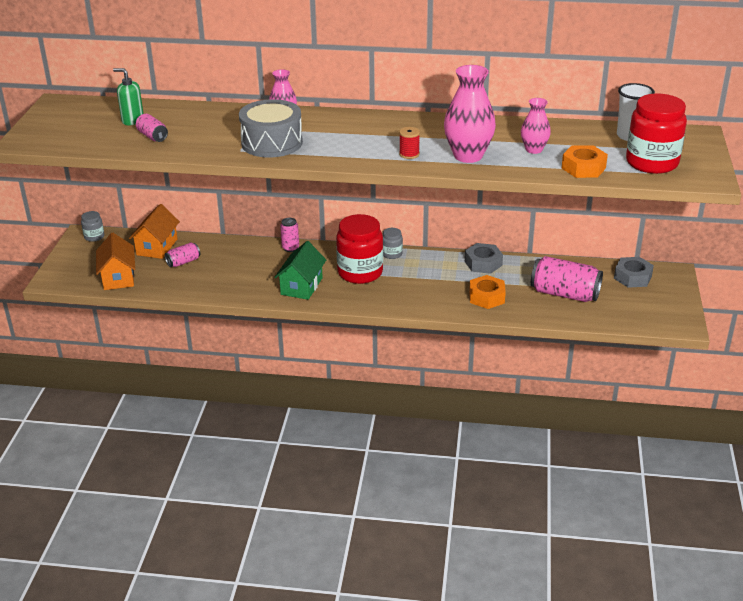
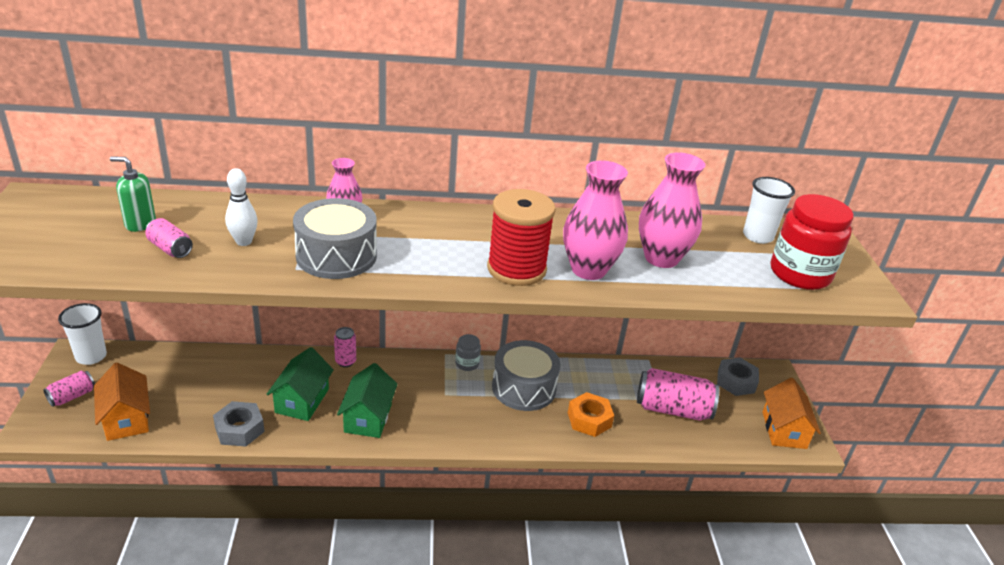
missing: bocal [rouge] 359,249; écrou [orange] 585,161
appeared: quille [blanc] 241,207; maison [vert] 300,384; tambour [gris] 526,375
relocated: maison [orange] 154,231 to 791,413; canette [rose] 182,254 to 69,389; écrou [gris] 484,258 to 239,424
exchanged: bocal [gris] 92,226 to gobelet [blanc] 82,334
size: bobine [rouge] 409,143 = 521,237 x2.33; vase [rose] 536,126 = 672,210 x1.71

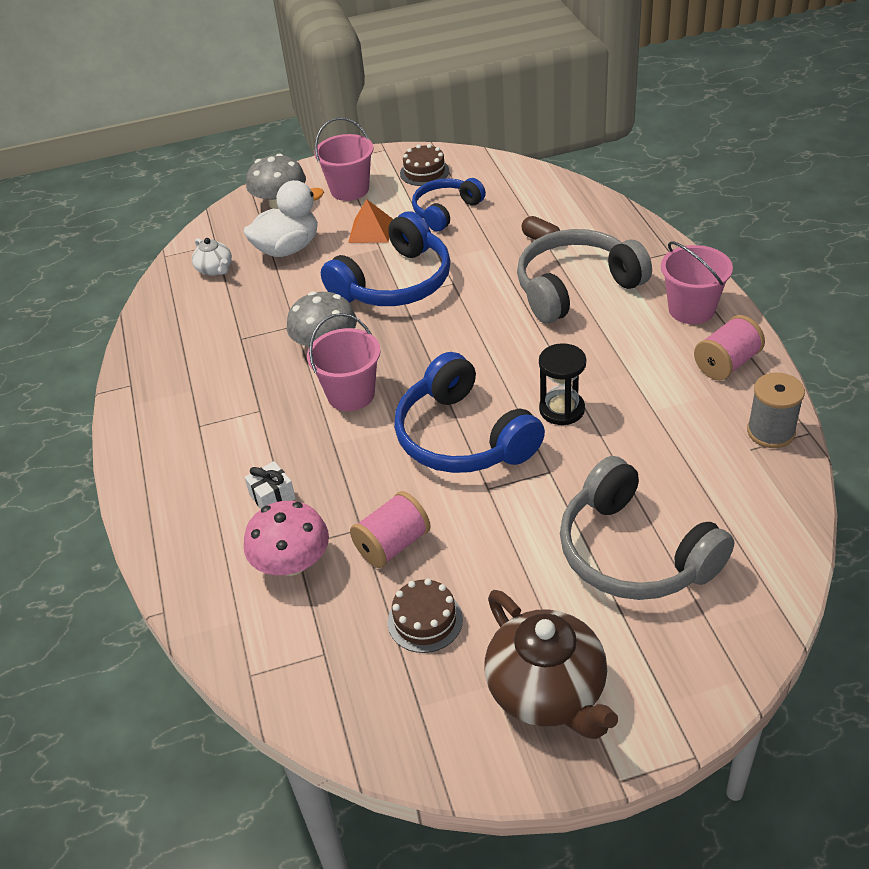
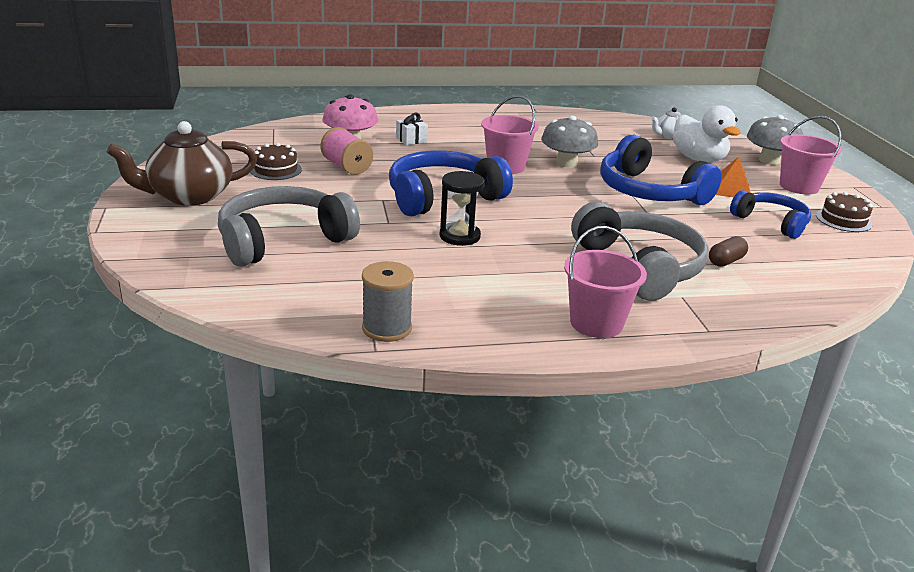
missing: bobine [rose] 729,347

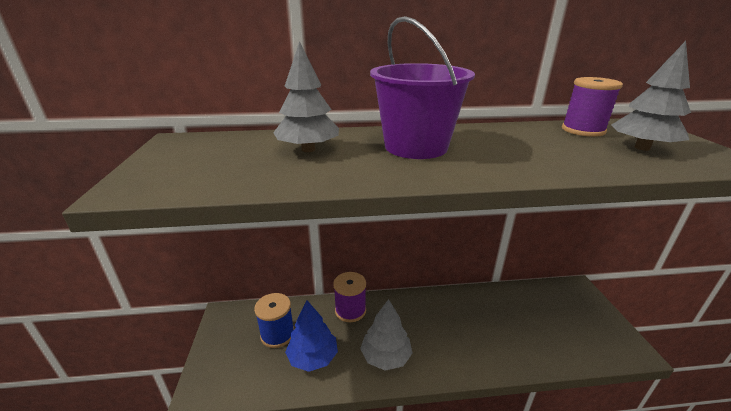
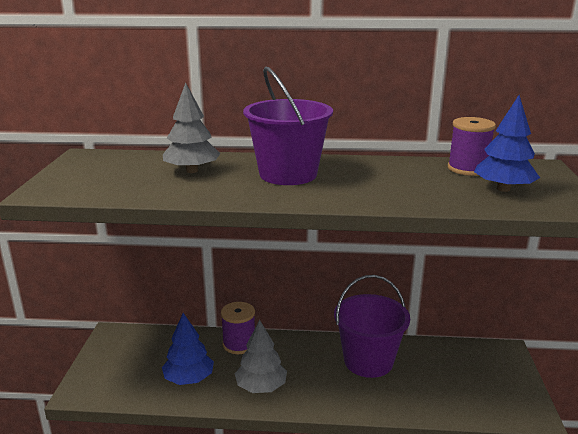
missing: bobine [bleu] 274,320
appeared: seau [violet] 372,326
colour: arbre [gris] 651,96 to arbre [bleu] 507,143

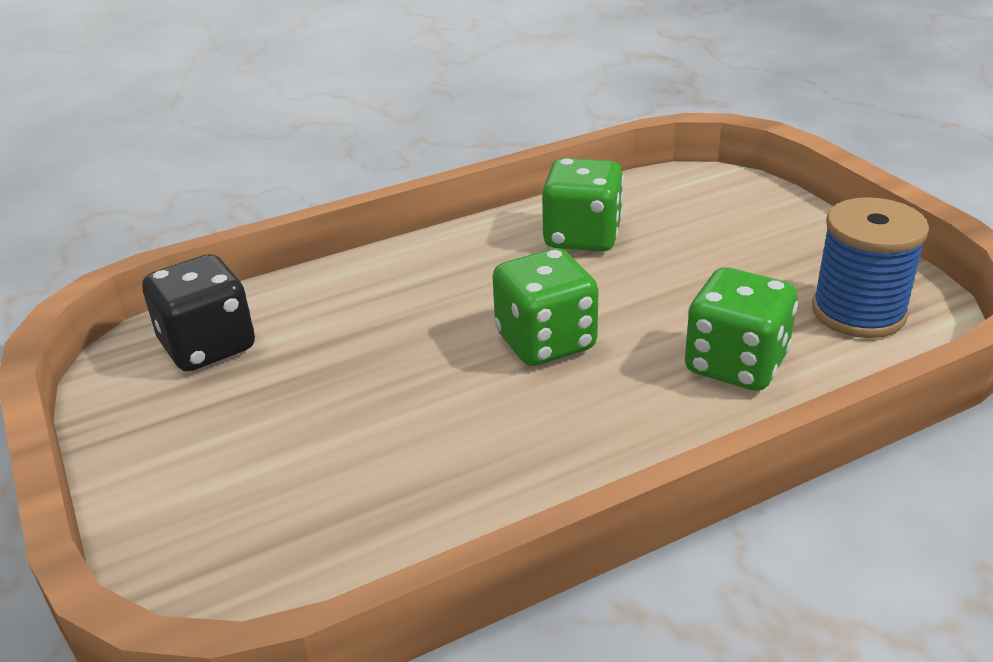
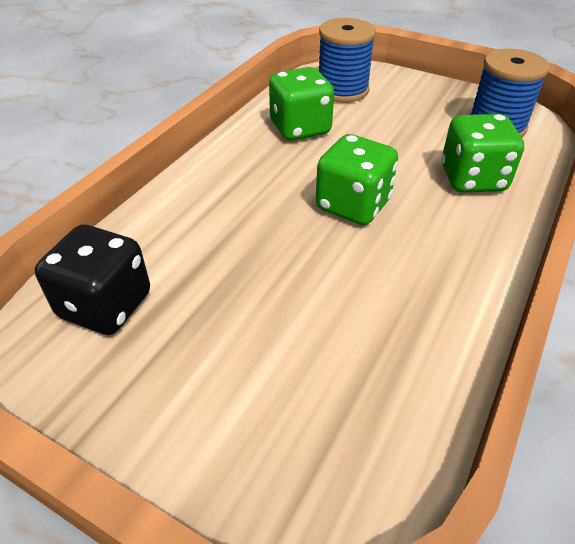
appeared: bobine [bleu] 347,60

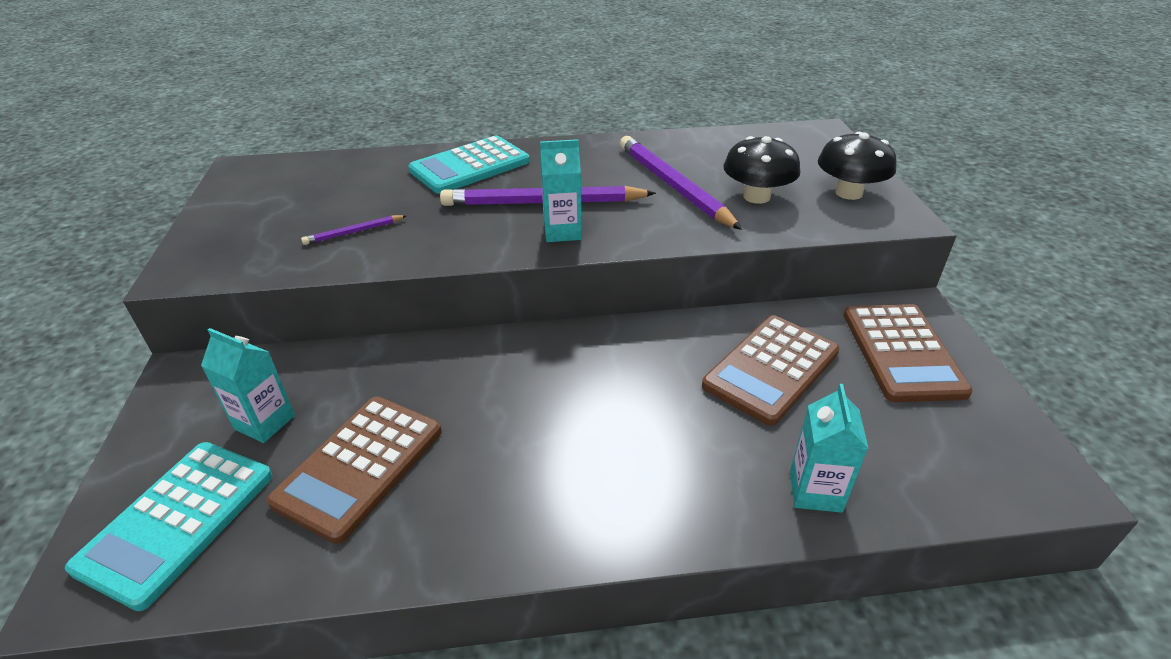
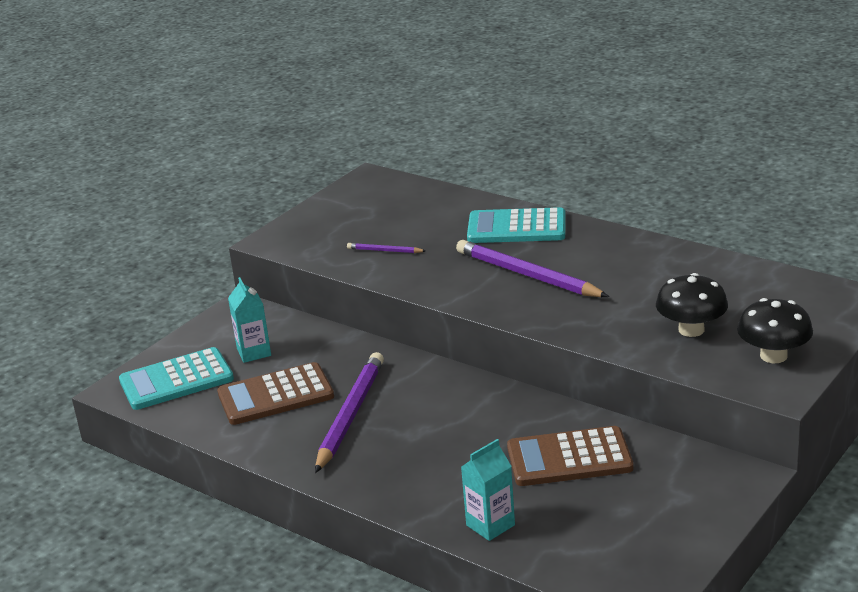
missing: brique de lait [turquoise] 561,190; calculatrice [marron] 908,353
relocated: crayon [violet] 681,183 to 349,412

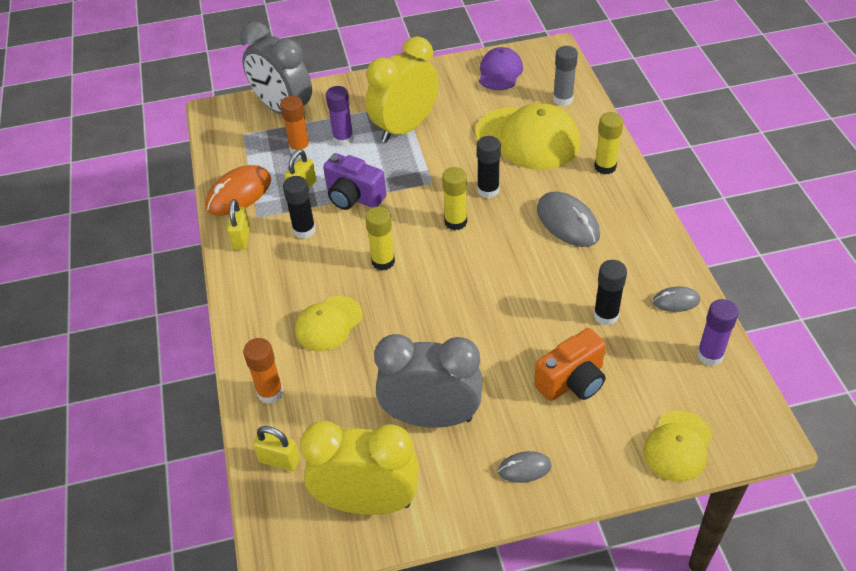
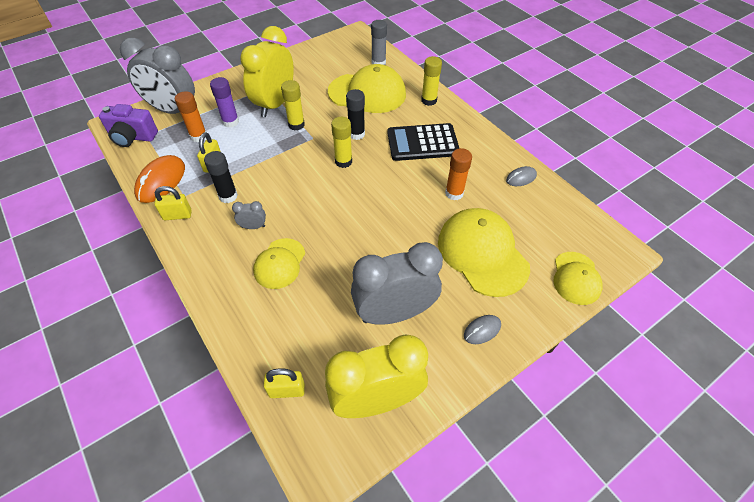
missing: casquette [violet] 501,68; bâton de colle [noir] 610,293; bâton de colle [violet] 718,332
appeared: réveil [gris] 249,215
relocated: bâton de colle [orange] 263,371 to 458,174; appareil photo [violet] 354,181 to 128,125; bâton de colle [jaune] 380,238 to 293,105
exchanged: appareil photo [orange] 570,364 to casquette [jaune] 484,252; souris [gris] 568,219 to calculatrice [noir] 423,142
spun: cadenas [jaune] 238,224 = 173,203 75 degrees counterclockwise

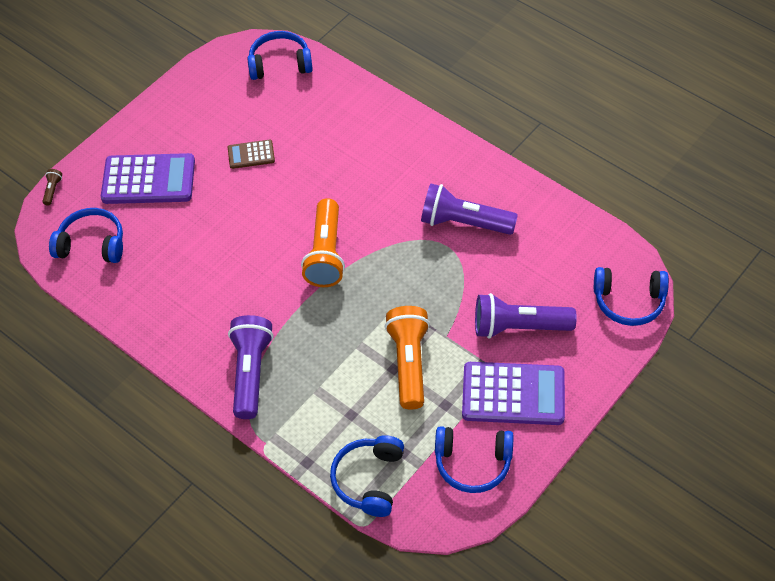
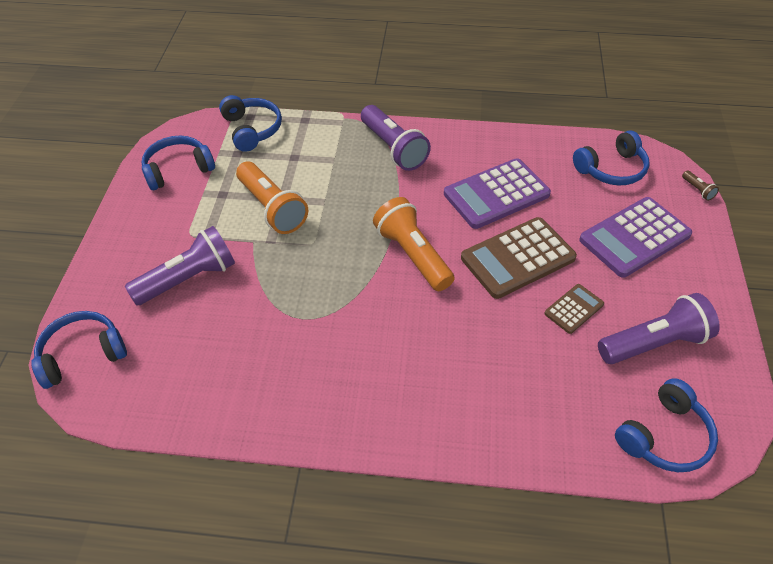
appeared: calculatrice [marron] 519,258
relocated: lampe de poche [violet] 469,209 to 659,328; calculatrice [violet] 513,393 to 497,193

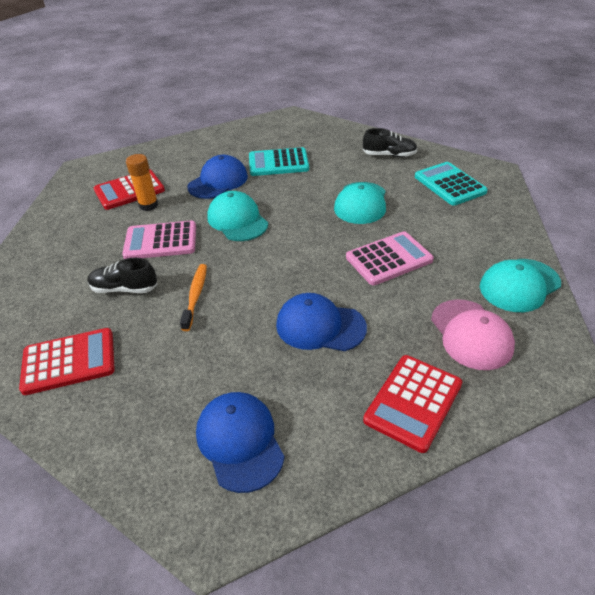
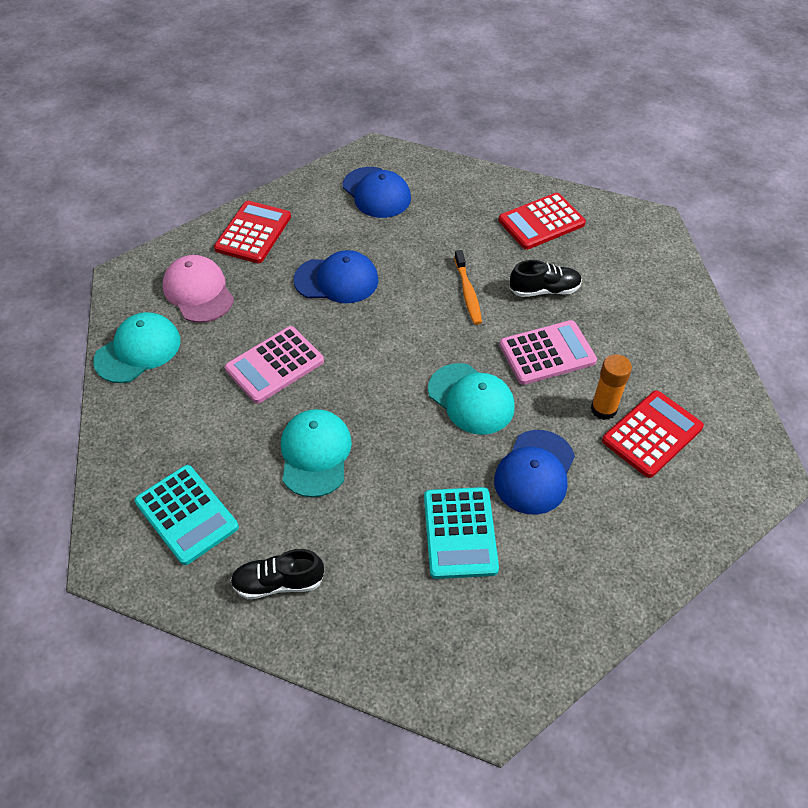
spun: calculatrice [turquoise] 279,161 = 461,533 105 degrees clockwise

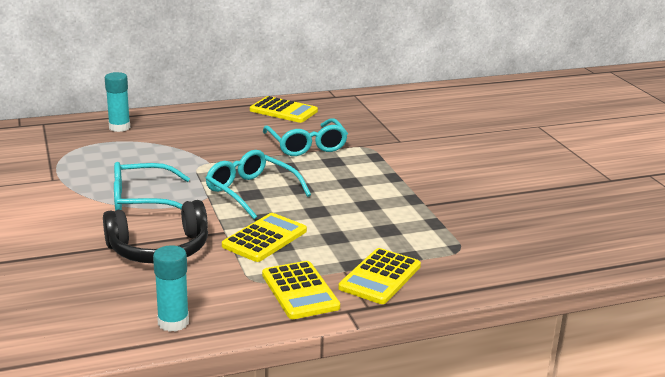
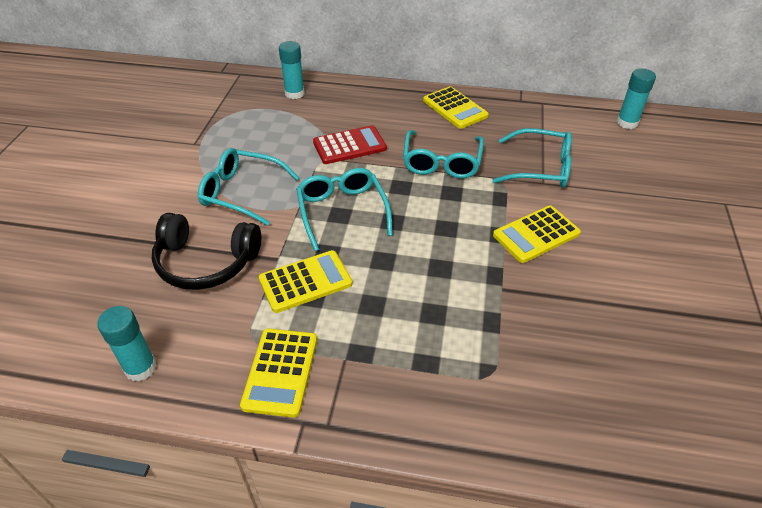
appeared: calculatrice [rouge] 350,144; lunettes [turquoise] 532,158; bâton de colle [turquoise] 636,98
relocated: calculatrice [jaune] 380,276 to 537,234

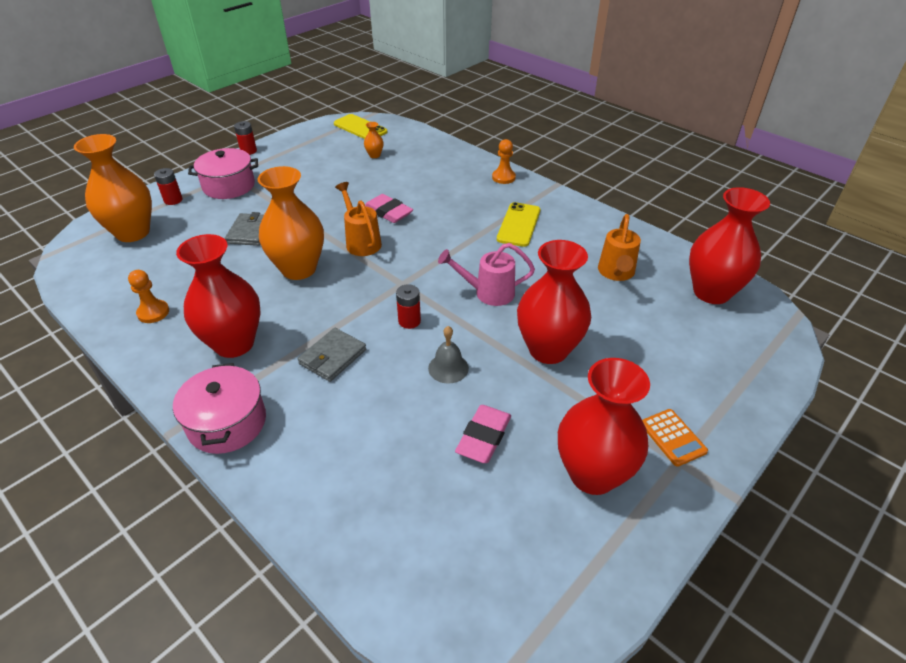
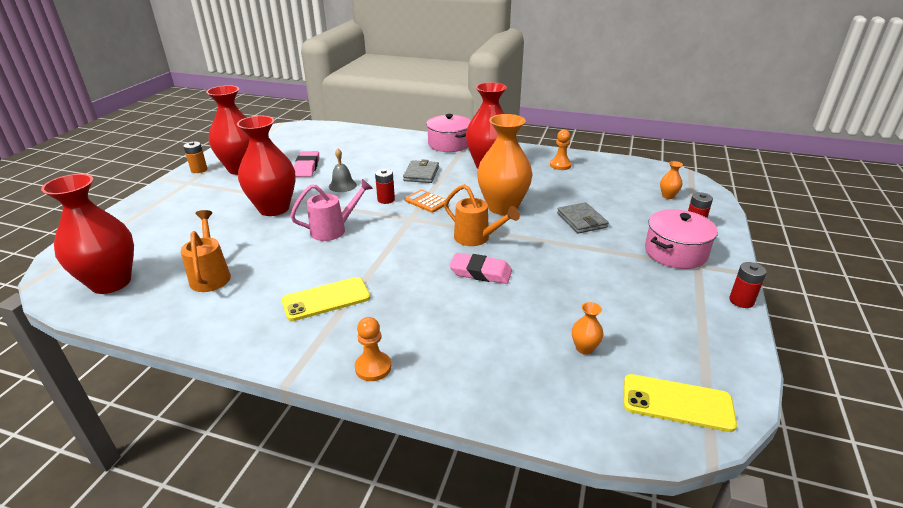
appeared: pile [orange] 195,157
relocated: calculatrice [orange] 675,438 to 425,201
spun: téléphone [jaune] 518,224 = 326,299 75 degrees clockwise
size: vase [orange] 113,188 = 671,180 x0.40

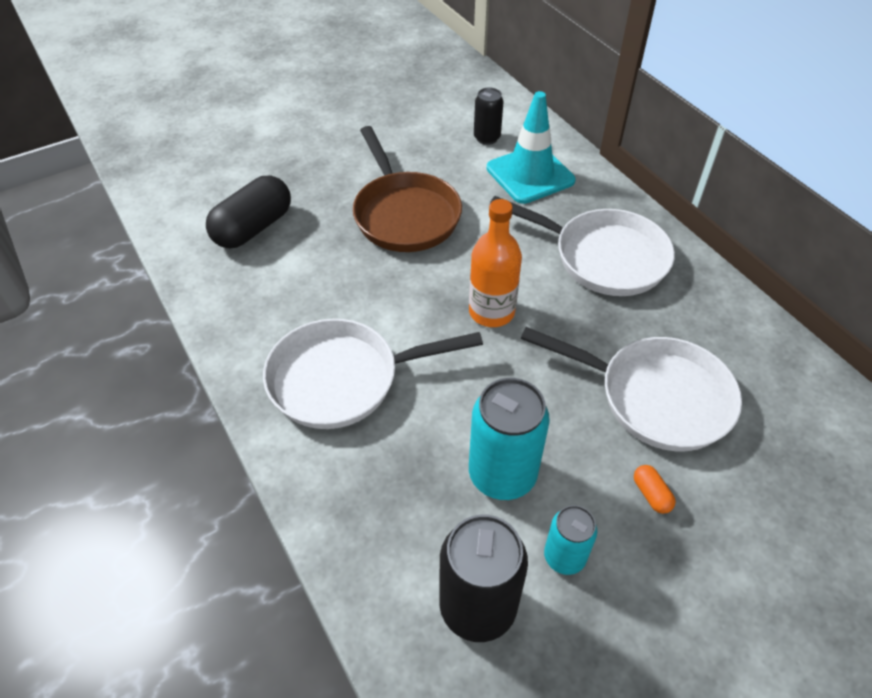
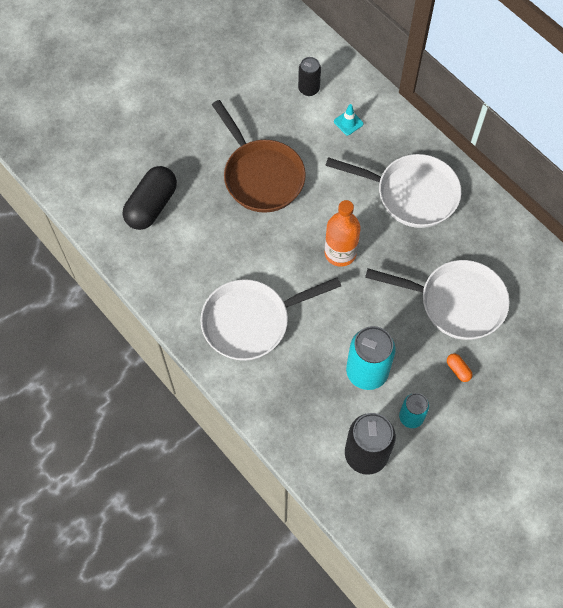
size: cône de chantier [turquoise] 531,147 = 349,120 x0.43

